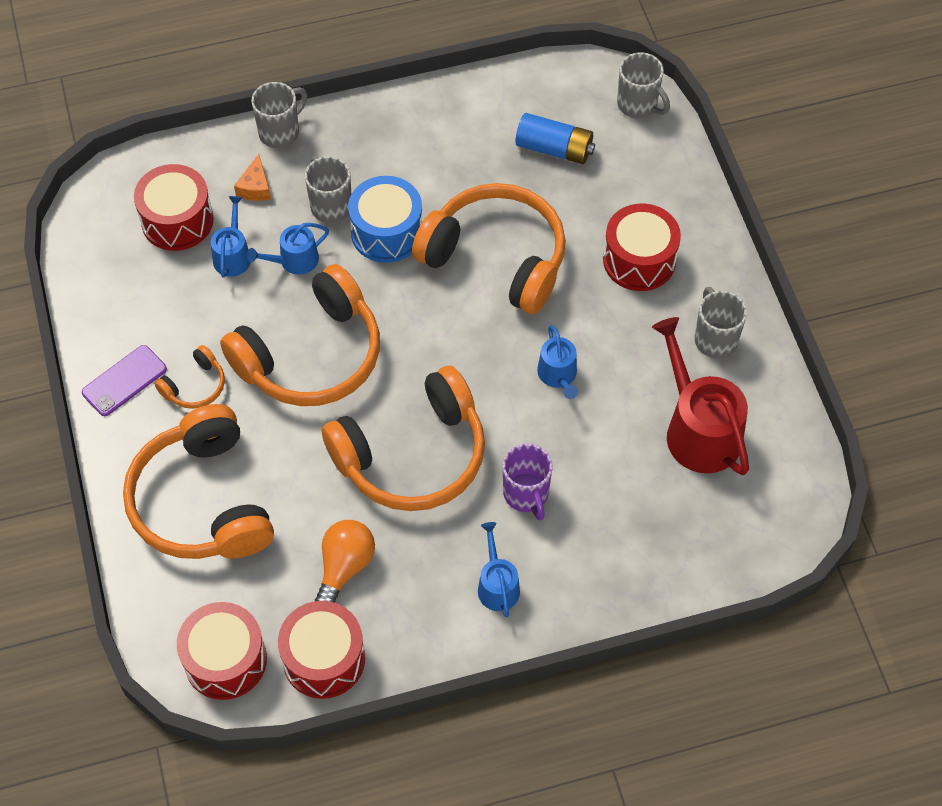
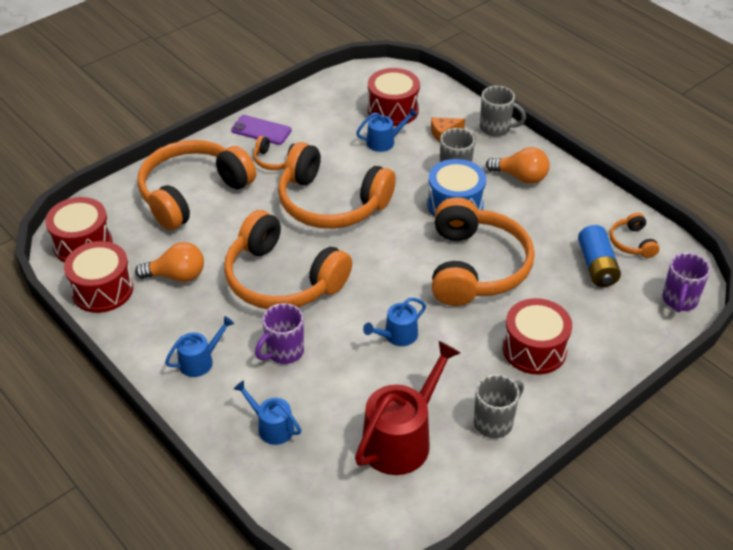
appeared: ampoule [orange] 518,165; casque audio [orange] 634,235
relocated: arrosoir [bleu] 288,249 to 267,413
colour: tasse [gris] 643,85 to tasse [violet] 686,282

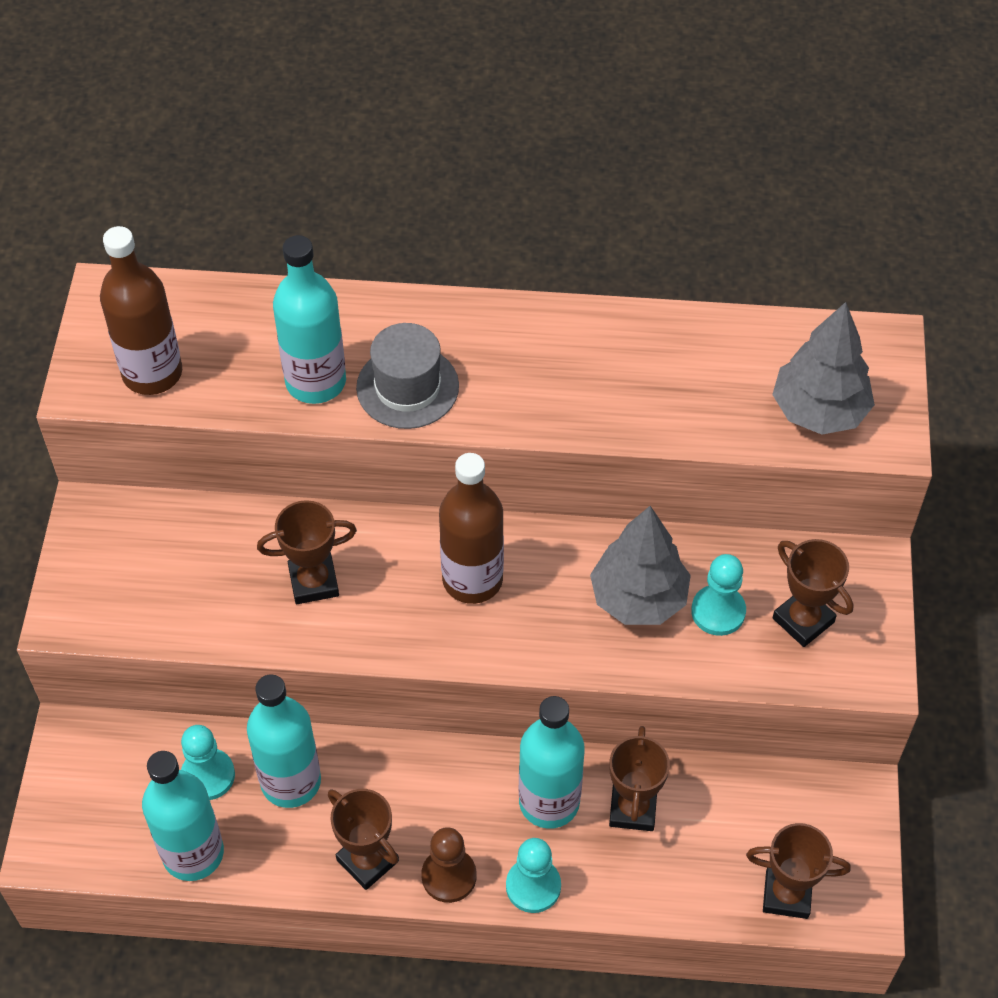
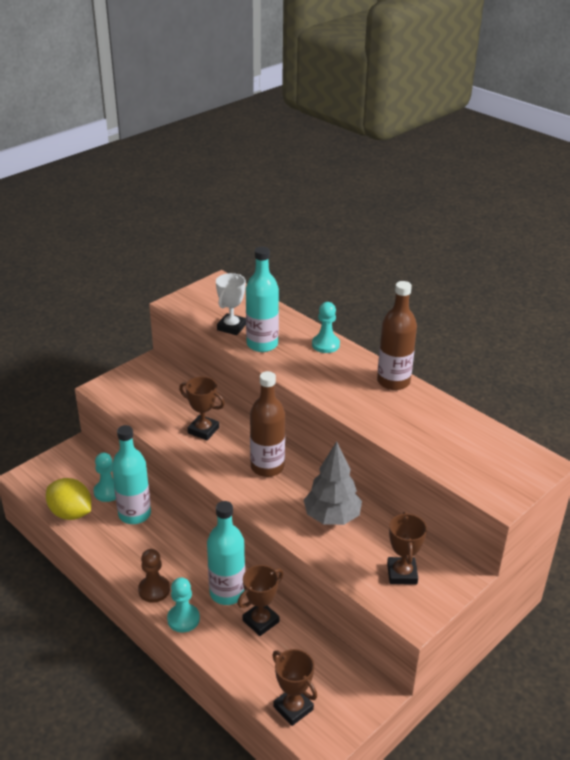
missing: trophée [marron] 363,839; chapeau [gris] 407,376; arbre [gris] 823,368
appeared: trophée [blanc] 231,304
relocated: bouteille [marron] 141,310 to 397,335; pion [turquoise] 718,595 to 326,327
exchanged: bouteille [turquoise] 183,816 to citron [jaune] 68,499

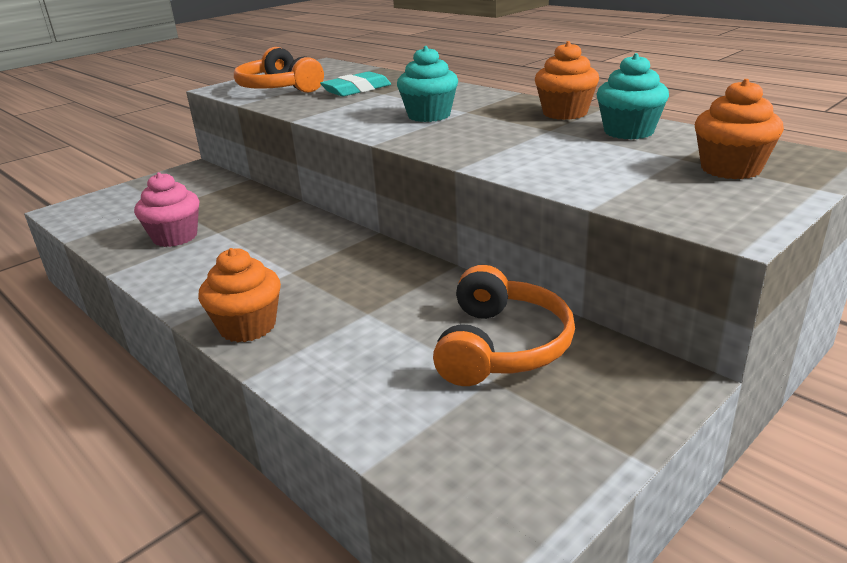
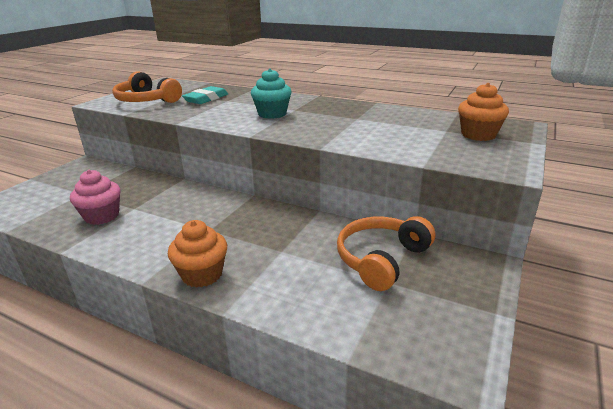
missing: muffin [orange] 567,80; muffin [turquoise] 632,96
spun: casque audio [orange] 504,325 = 386,253 135 degrees counterclockwise

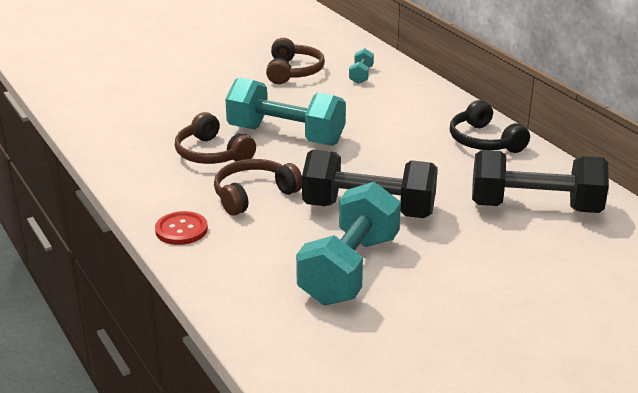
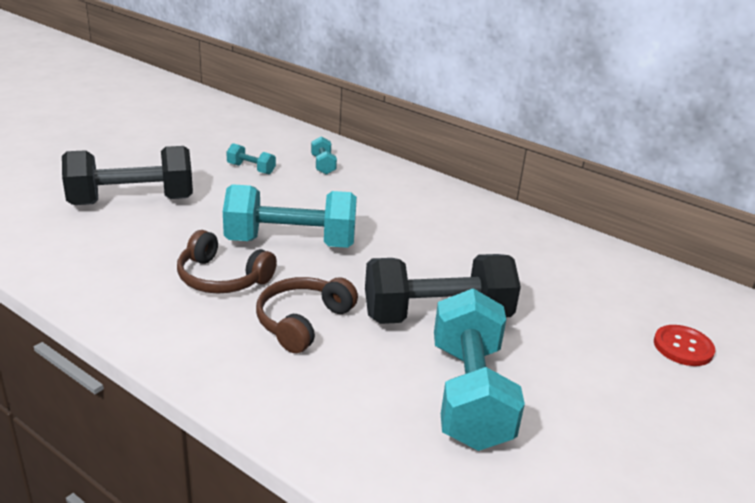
missing: casque audio [noir] 490,126
relocated: bouton [rouge] 181,228 to 684,345; haltère [noir] 540,181 to 127,175
exchanged: casque audio [marron] 295,61 to haltère [turquoise] 251,159

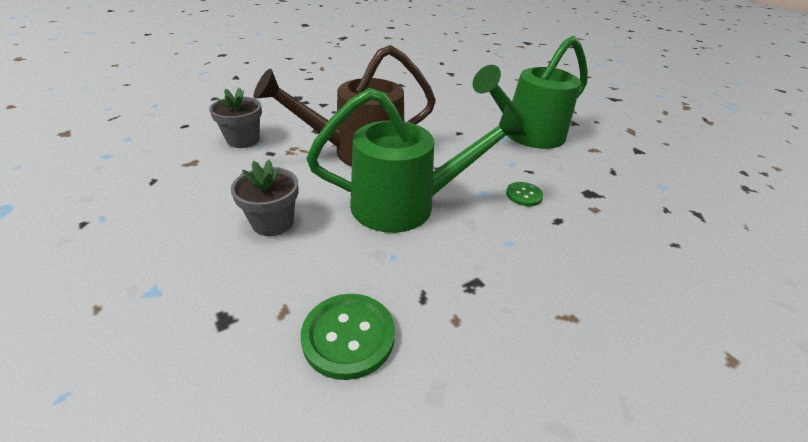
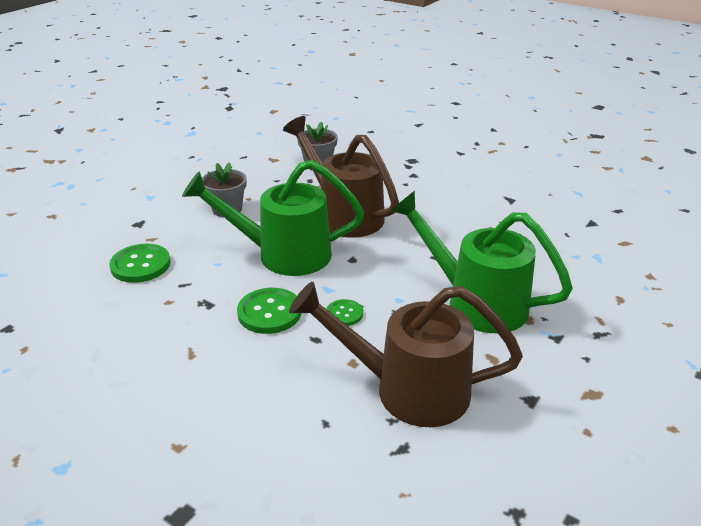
appeared: bouton [vert] 269,311; arrosoir [marron] 406,354
spun: arrosoir [vert] 416,160 = 273,218 120 degrees clockwise

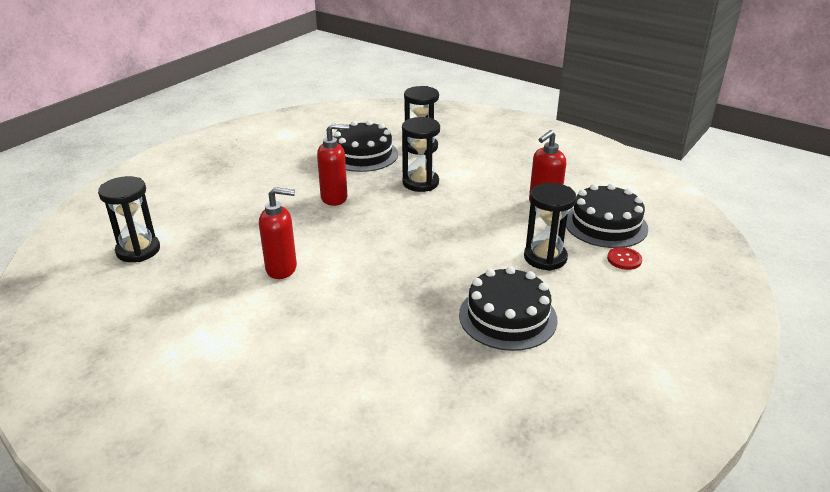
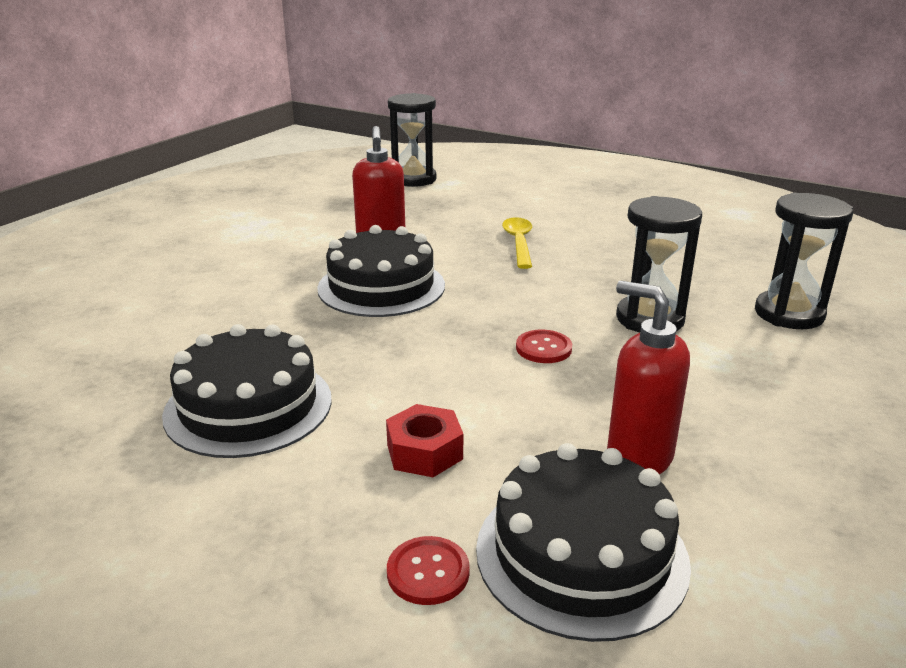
missing: distributeur de savon [rouge] 333,165
appeared: cuillère [jaune] 517,243; bouton [rouge] 544,346
relocated: gâteau [noir] 365,146 to 381,271
exchanged: sablier [noir] 550,227 to écrou [rouge] 424,440

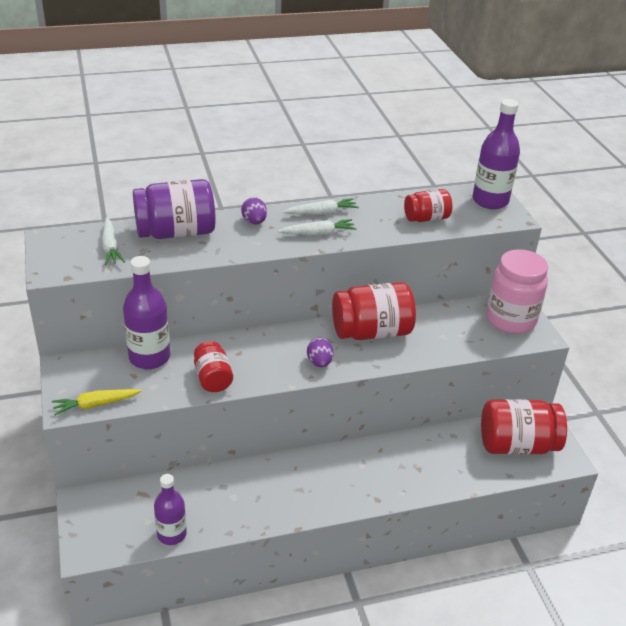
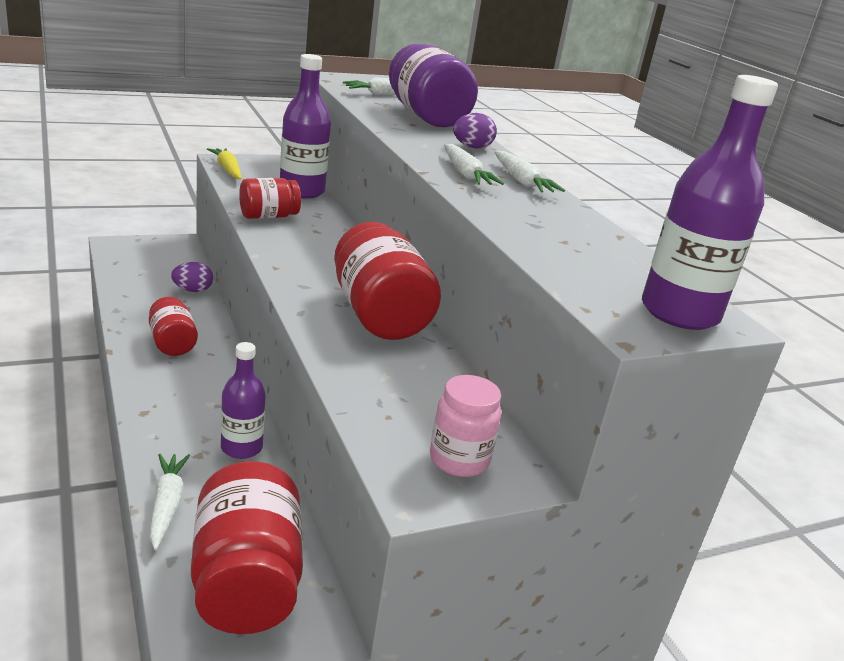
appeared: carotte [blanc] 170,502
relocated: bouteille [violet] 170,509 to 243,400; œuf [violet] 320,352 to 192,277; bocal [rouge] 428,205 to 173,326
size: bocal [rose] 517,291 = 465,426 x0.58

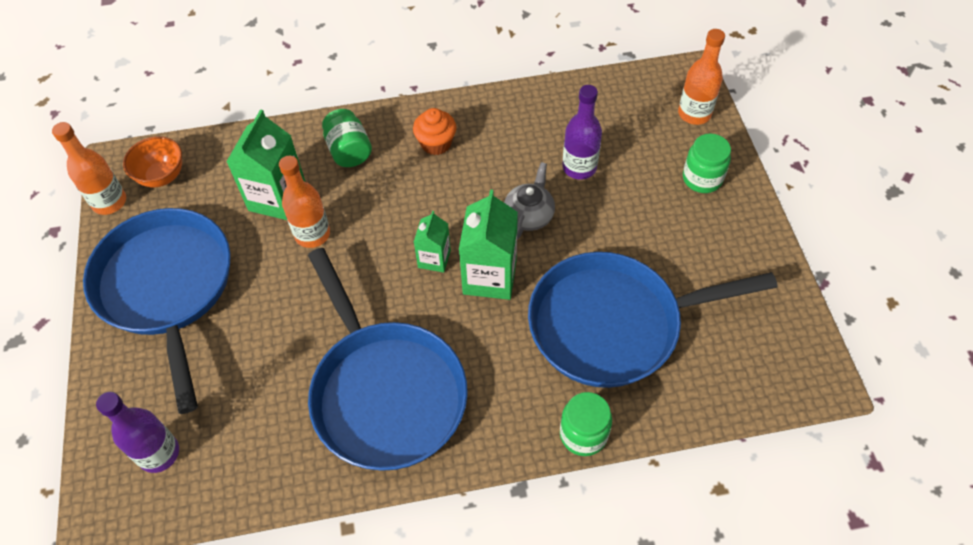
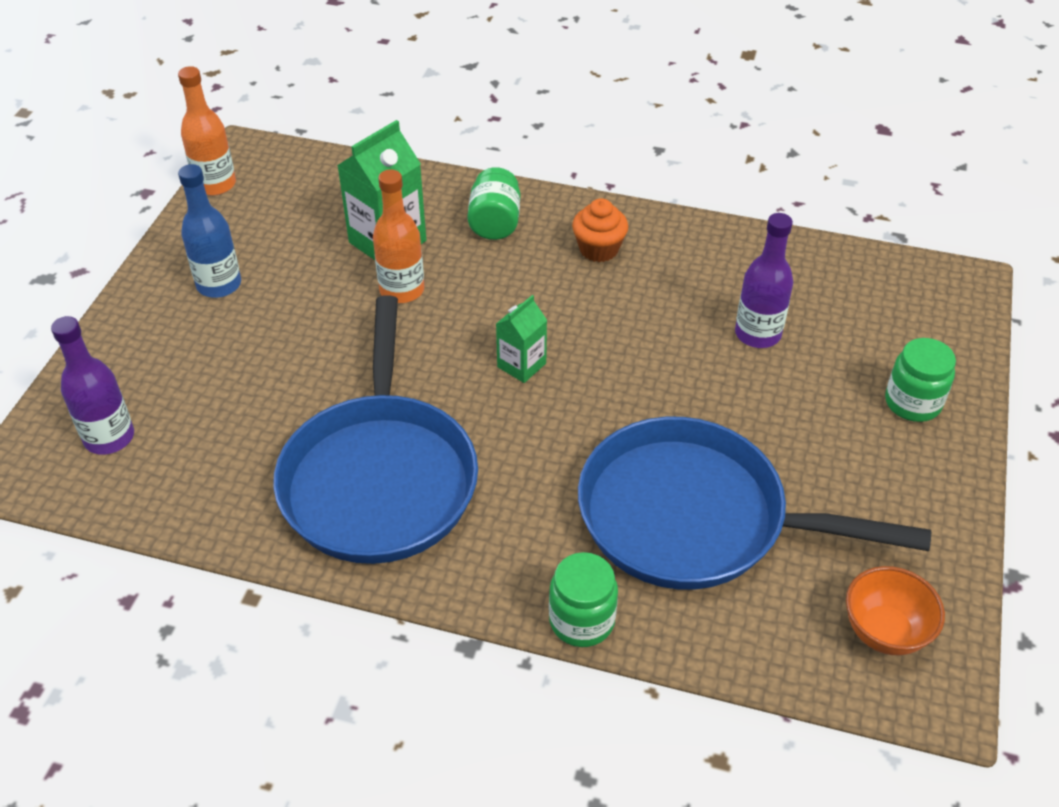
missing: brique de lait [vert] 488,244; théière [gris] 529,200; bouteille [orange] 701,77
relocated: bol [orange] 152,161 to 895,610
exchanged: poêle [bleu] 157,311 to bouteille [bleu] 209,231

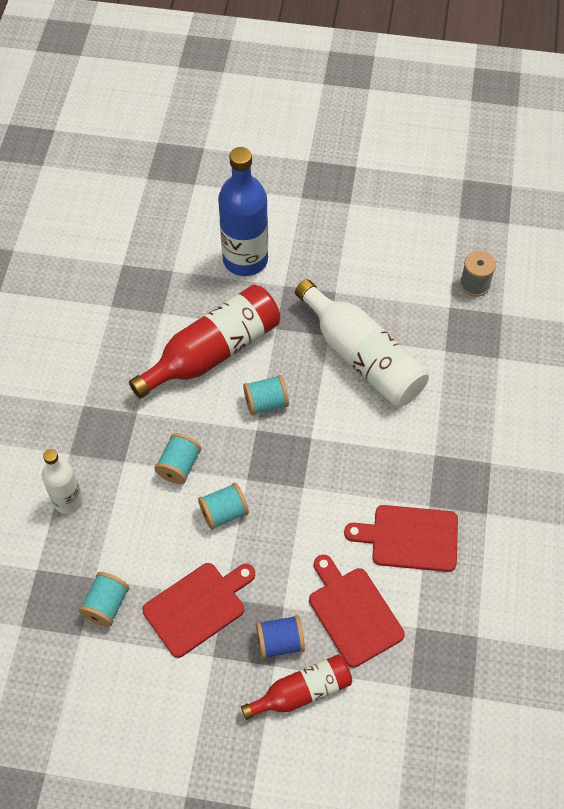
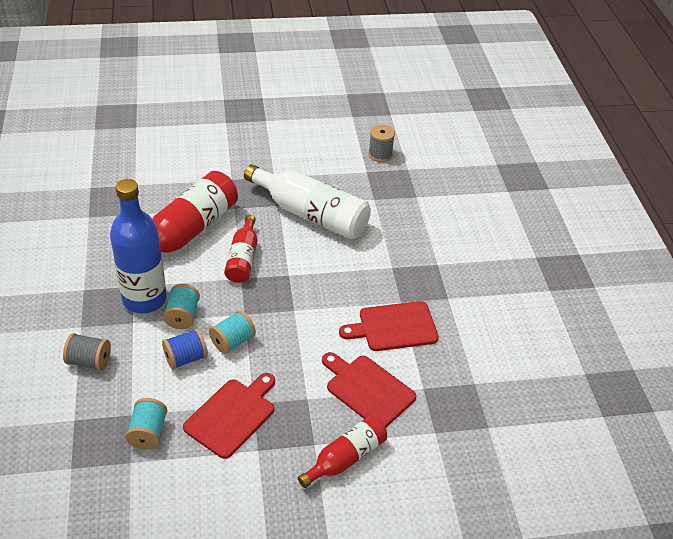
relocated: bouteille [bleu] 243,211 to 138,246; bobine [bleu] 280,637 to 185,349
exchanged: bouteille [blanc] 62,481 to bobine [gris] 87,352; bobine [turquoise] 266,395 to bouteille [rouge] 240,249

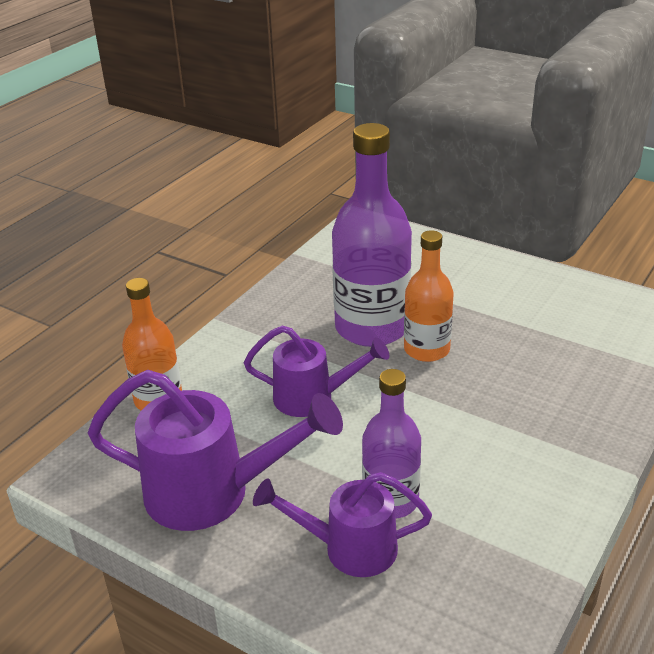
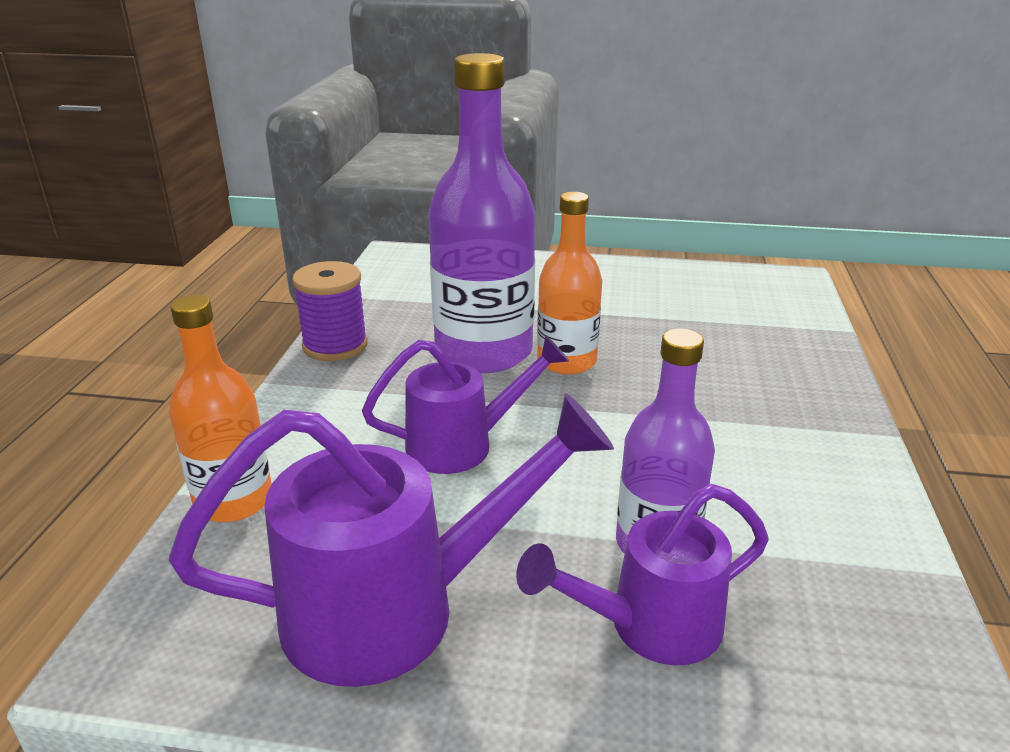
appeared: bobine [violet] 330,311

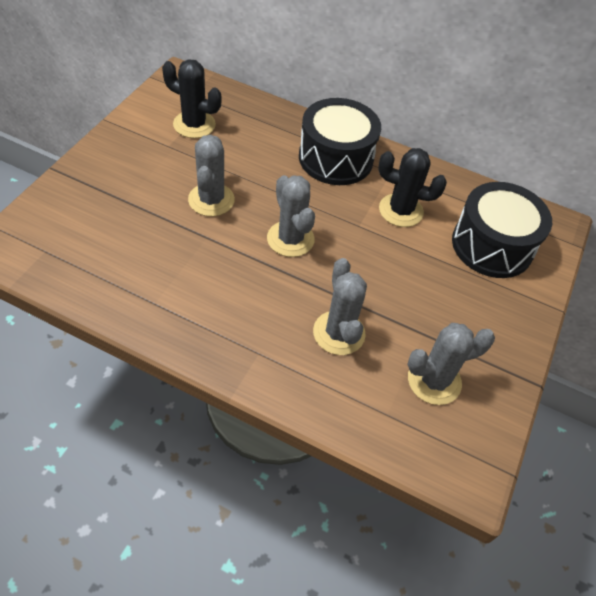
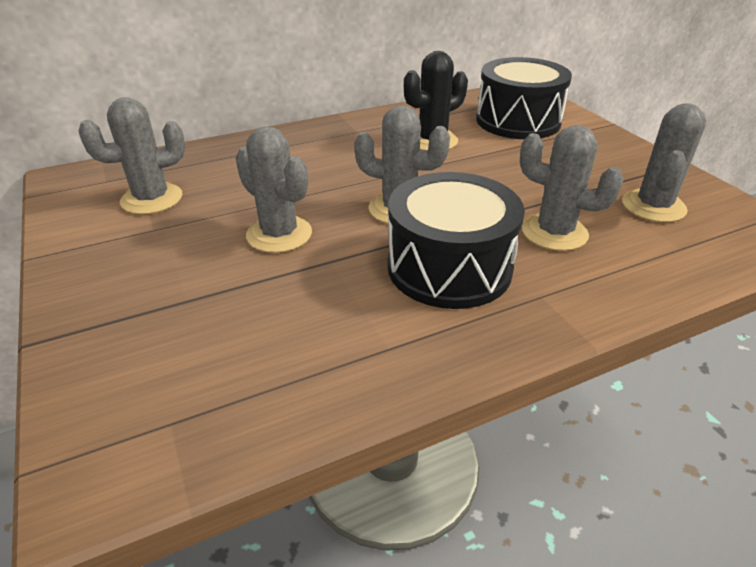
relocated: tambour [noir] 340,141 to 456,240
colour: cactus [noir] 192,98 to cactus [gris] 132,155

